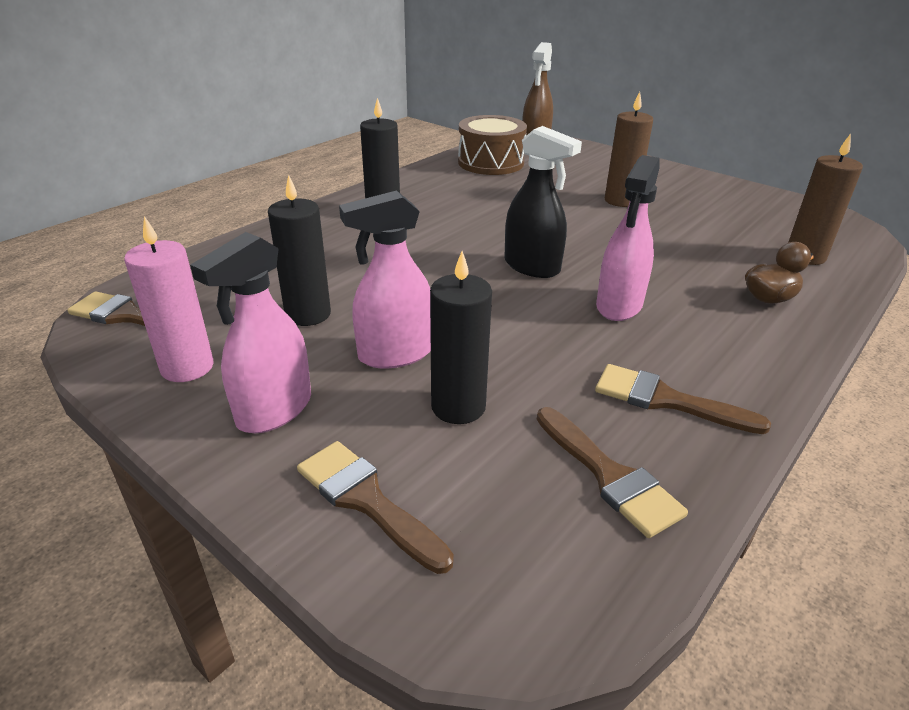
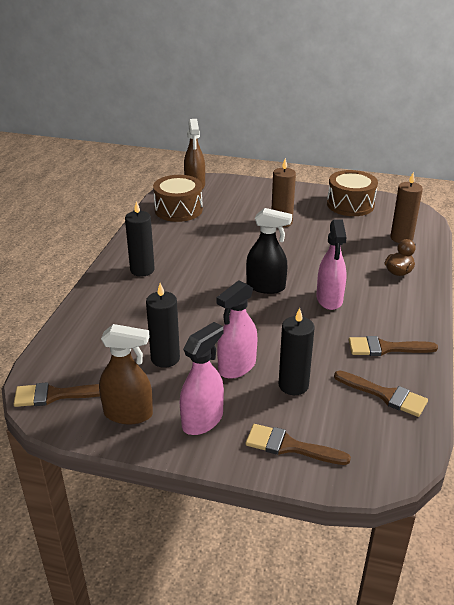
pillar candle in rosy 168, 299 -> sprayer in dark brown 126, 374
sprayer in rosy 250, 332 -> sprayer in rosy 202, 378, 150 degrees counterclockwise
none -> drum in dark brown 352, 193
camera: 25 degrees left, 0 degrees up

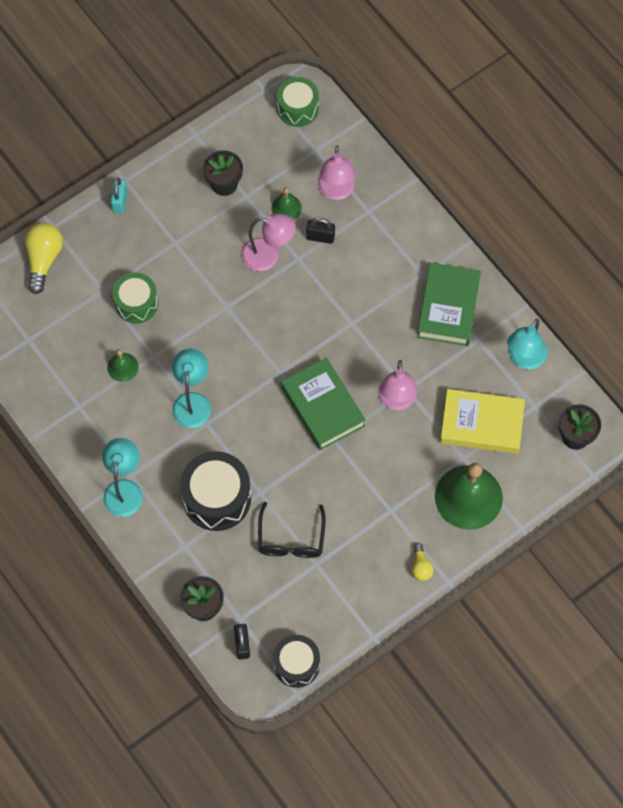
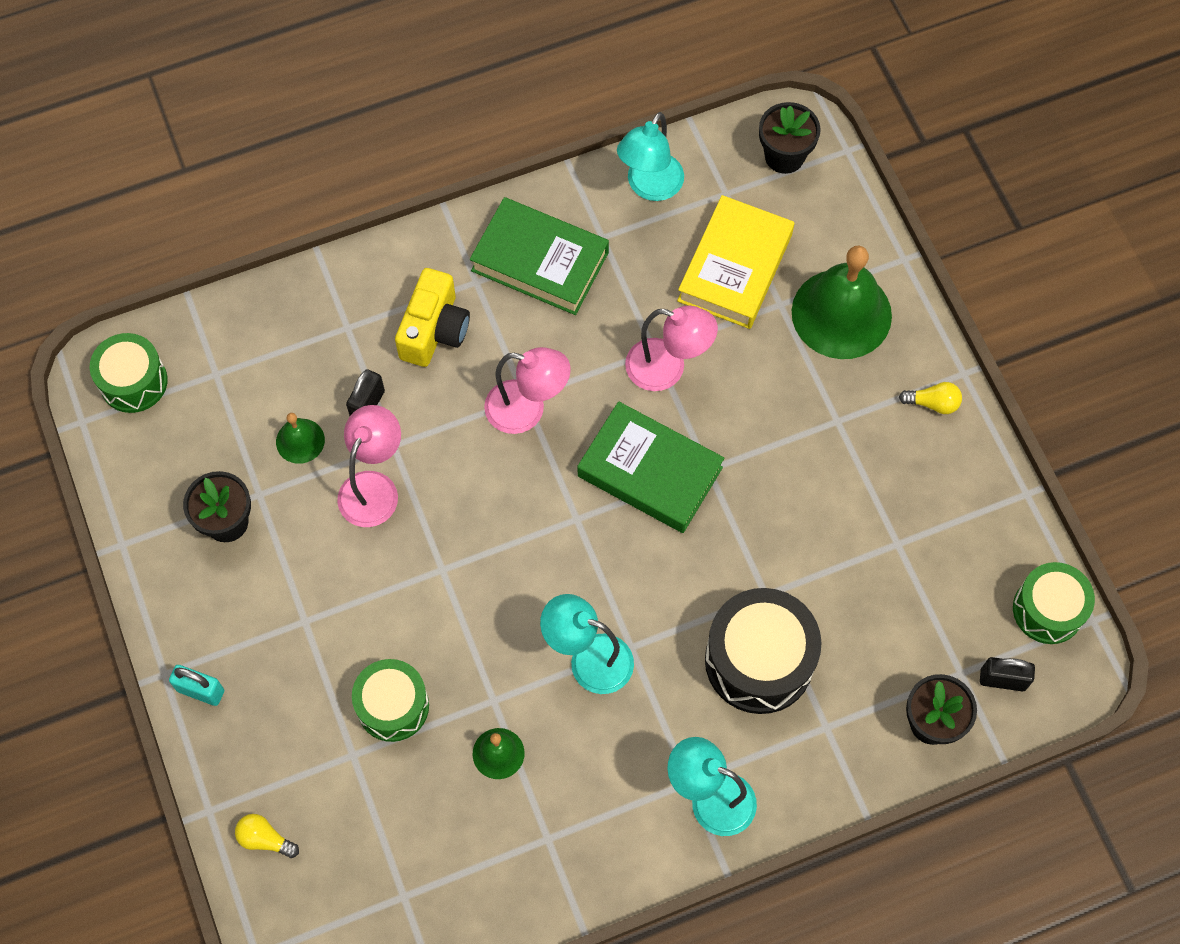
lamp in rosy 336, 172 -> lamp in rosy 527, 390, moved
light bulb in bright yellow 44, 258 -> light bulb in bright yellow 267, 836, x0.54
lamp in teal 527, 344 -> lamp in teal 650, 156, 75 degrees clockwise
book in green 323, 403 -> book in green 651, 467, 45 degrees clockwise
glasses in ebony 292, 530 -> none
drum in ebony 296, 661 -> drum in green 1054, 603
none -> camera in bright yellow 432, 317
camera: 75 degrees left, 0 degrees up

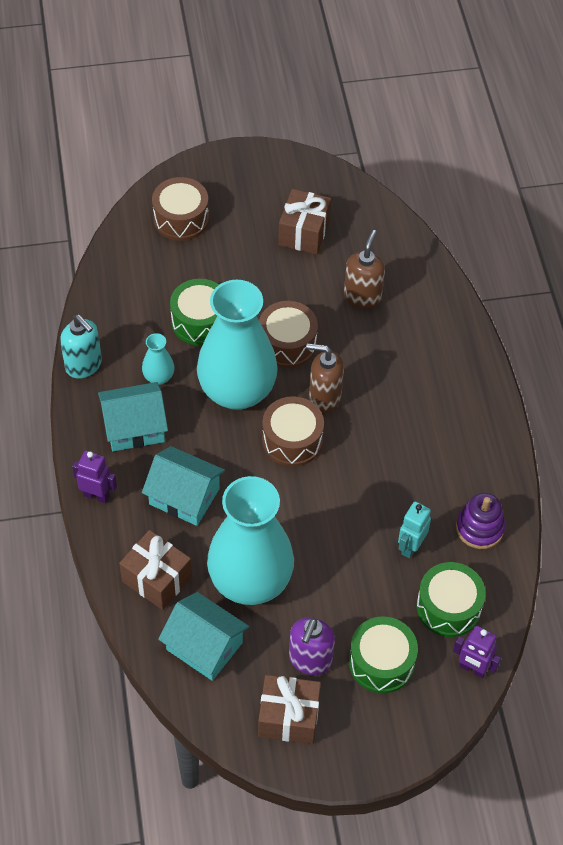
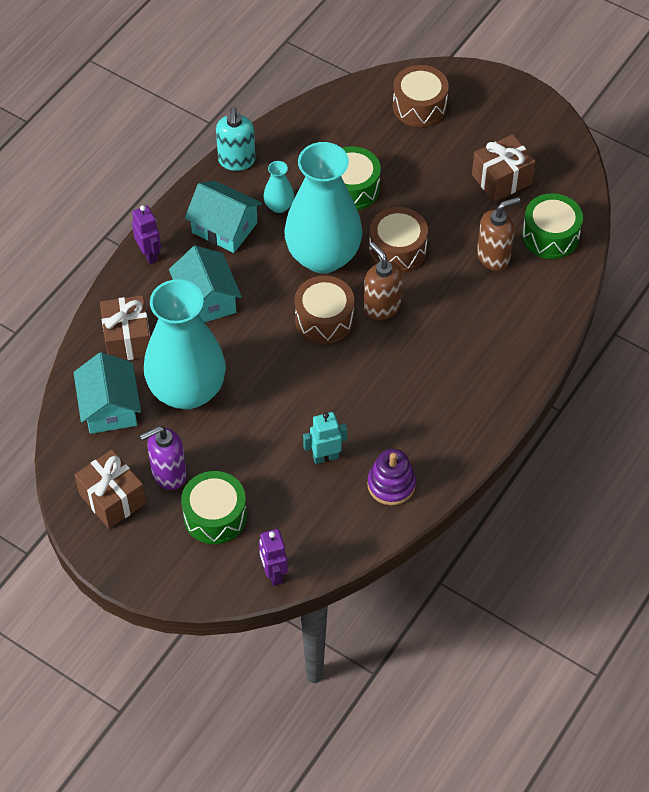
drum in green 451, 599 -> drum in green 552, 226, moved
camera: 45 degrees right, 0 degrees up

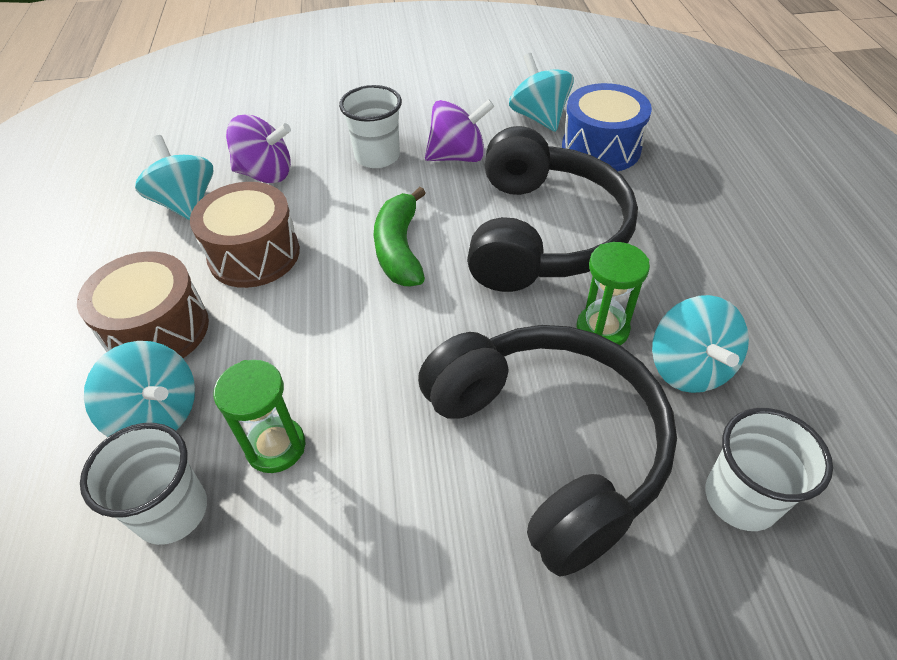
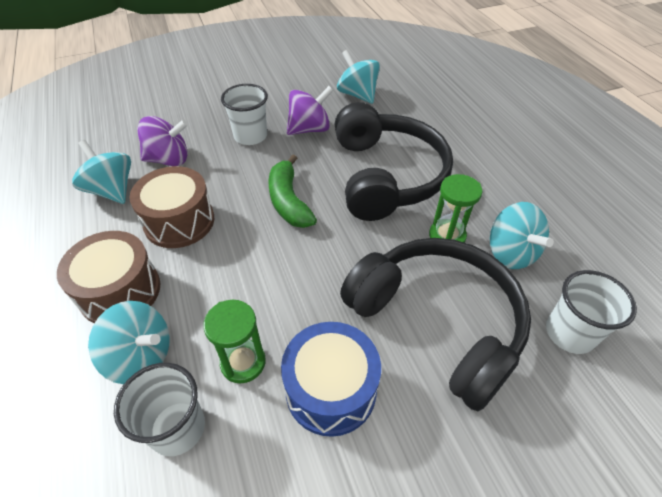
drum in royal blue 607, 127 -> drum in royal blue 331, 379, moved
camera: 15 degrees left, 0 degrees up

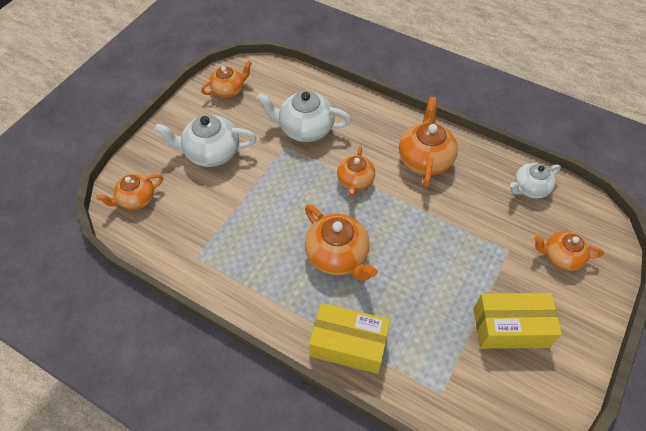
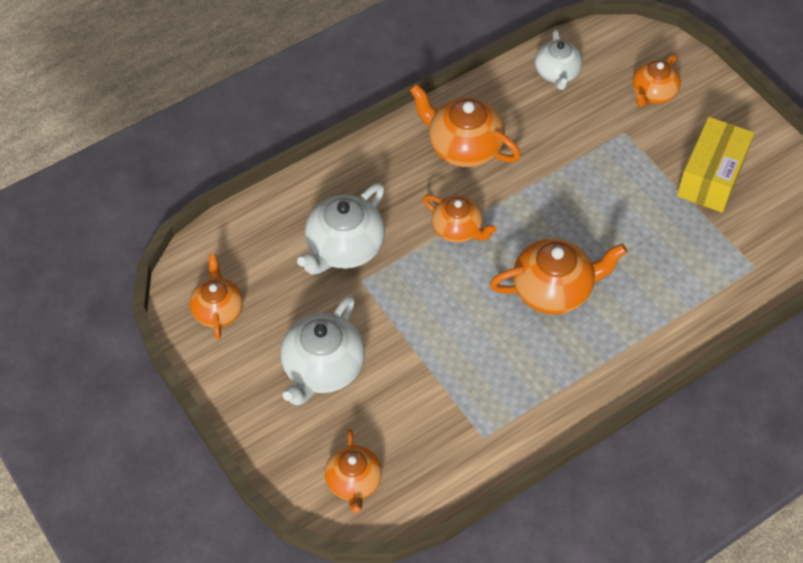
package in bright yellow 349, 338 -> none
camera: 65 degrees left, 0 degrees up

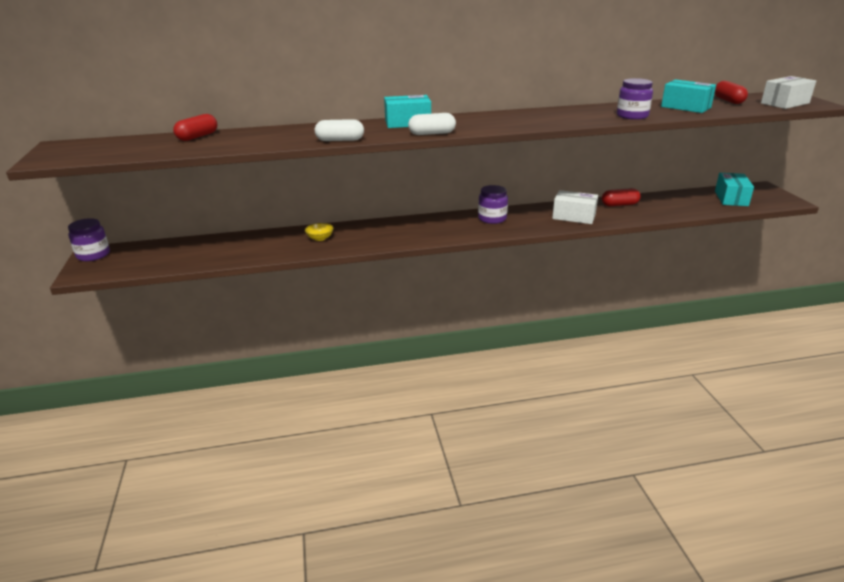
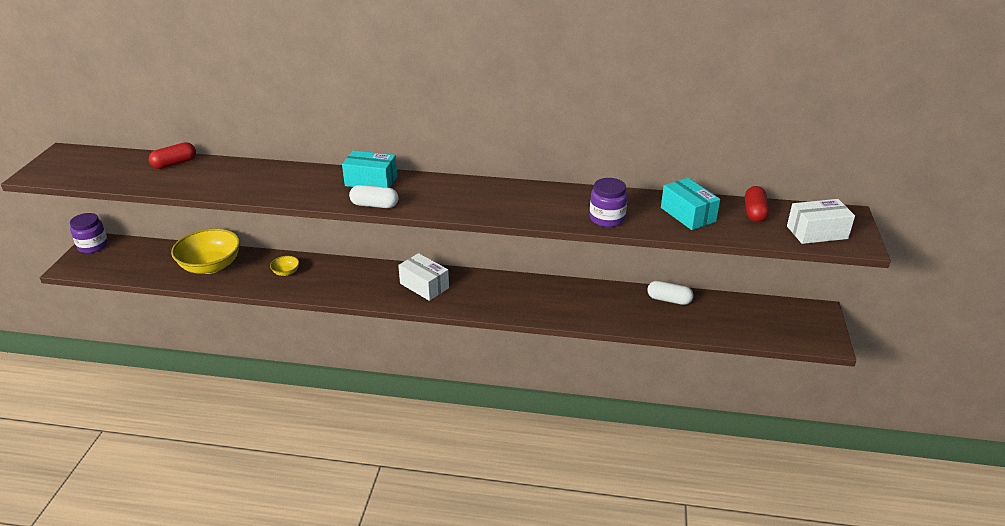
pill in pure white 339, 130 -> pill in pure white 670, 293, moved
package in teal 734, 189 -> none
jam jar in purple 493, 204 -> none
pill in red 621, 197 -> none
package in pure white 575, 207 -> package in pure white 423, 277, moved
none -> deep dish in bright yellow 205, 251
camera: 20 degrees right, 5 degrees up

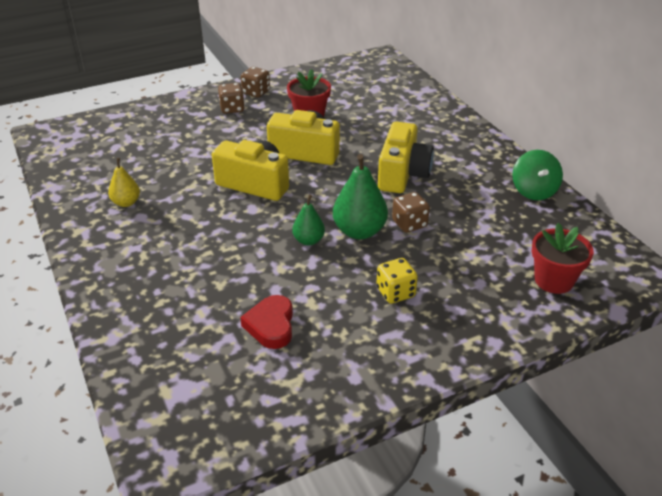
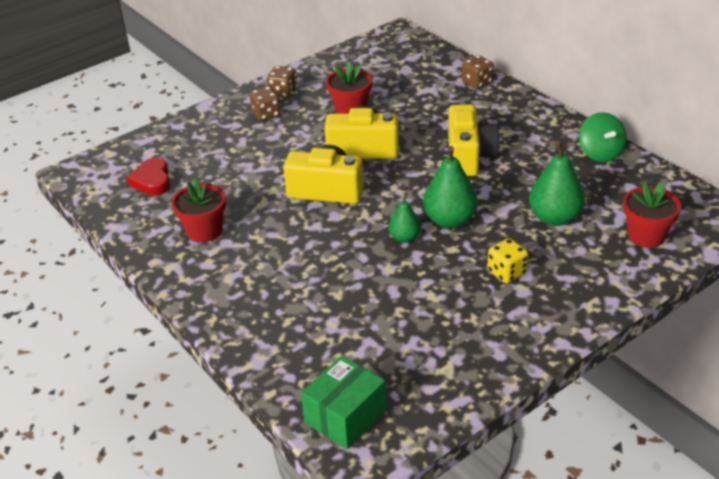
pear fruit in bright yellow 124, 182 -> potted plant in red 199, 210
game die in dark brown 411, 212 -> game die in dark brown 477, 72, moved
love heart in red 266, 322 -> love heart in red 148, 177, moved
none -> pear fruit in green 557, 183
none -> package in green 343, 402
camera: 10 degrees left, 0 degrees up

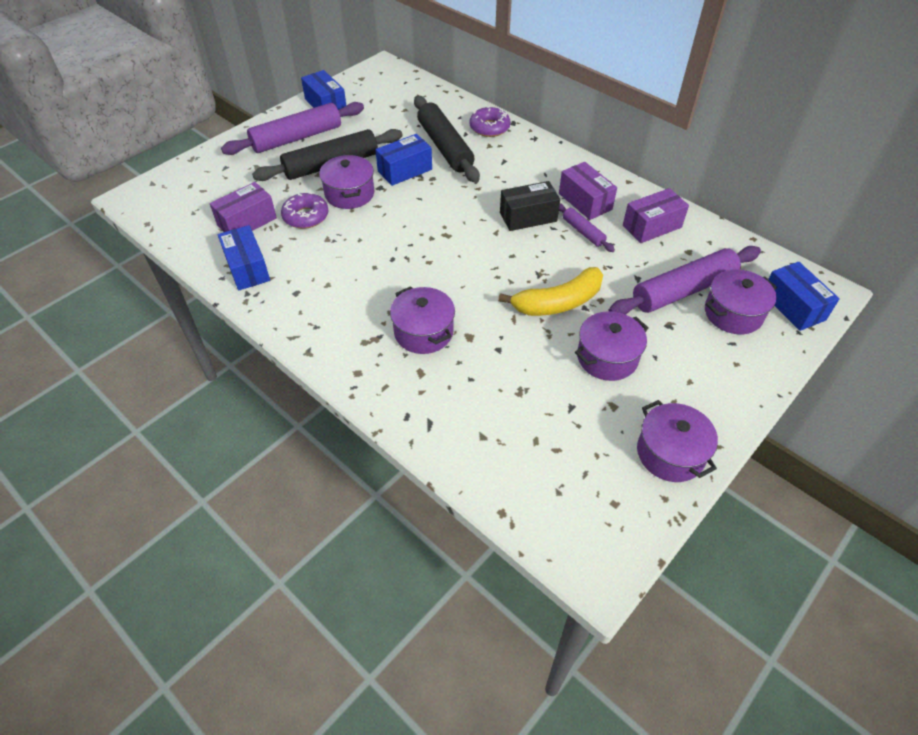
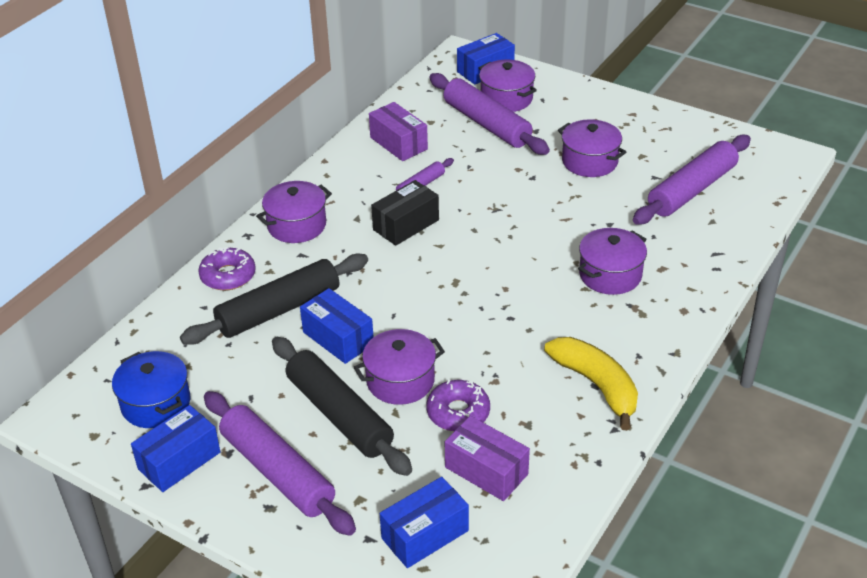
package in purple 588, 191 -> none
package in ebony 530, 206 -> package in ebony 405, 213, 75 degrees clockwise
package in royal blue 244, 258 -> package in royal blue 424, 522, moved
banana in bright yellow 550, 291 -> banana in bright yellow 591, 383, moved
cooking pot in purple 677, 441 -> cooking pot in purple 294, 212, moved
none -> dough roller in purple 692, 180
none -> cooking pot in royal blue 151, 389
camera: 100 degrees left, 10 degrees down

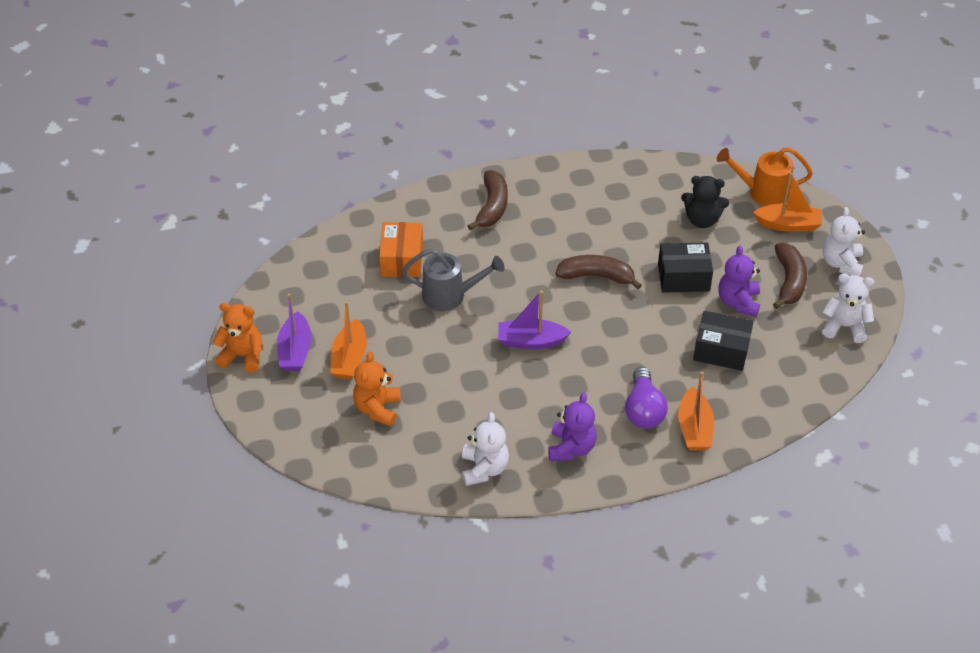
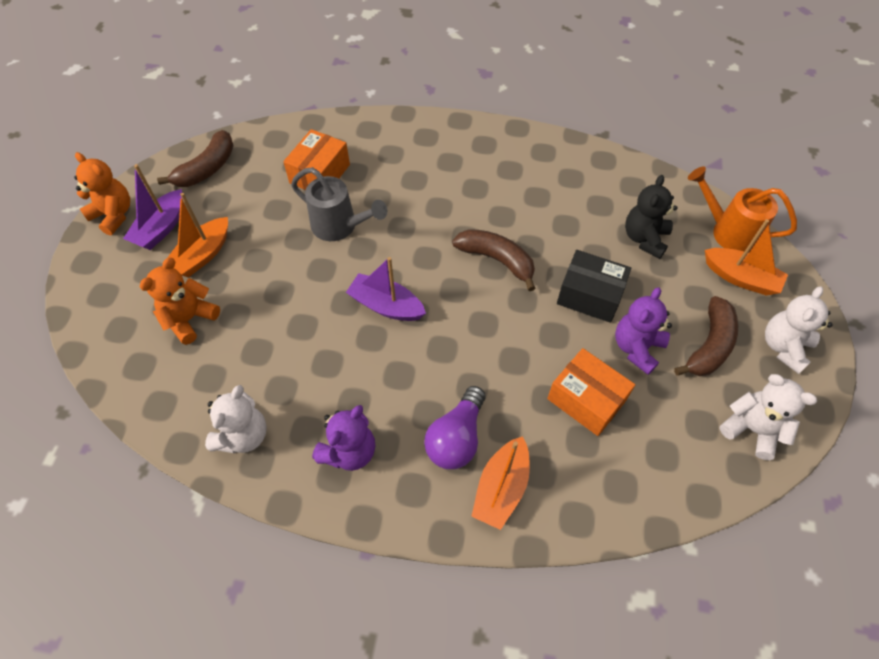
banana in dark brown 488, 200 -> banana in dark brown 195, 158, moved
teddy in ebony 705, 202 -> teddy in ebony 651, 217, 75 degrees clockwise
package in ebony 723, 341 -> package in orange-coloured 591, 392
camera: 25 degrees right, 10 degrees up

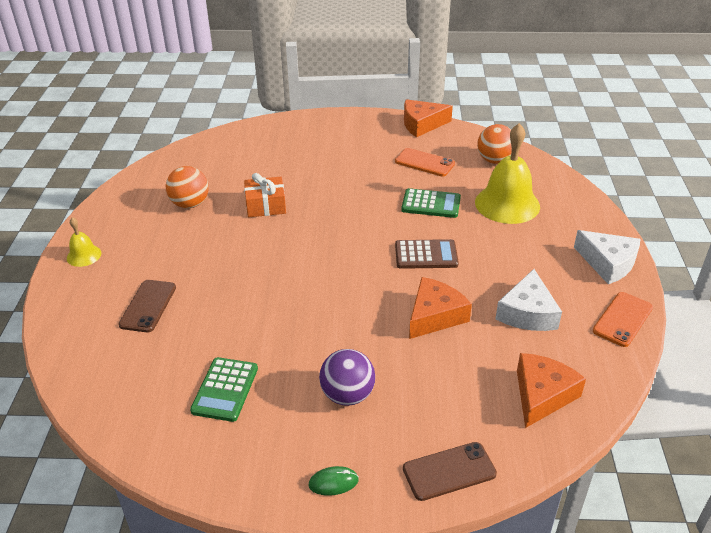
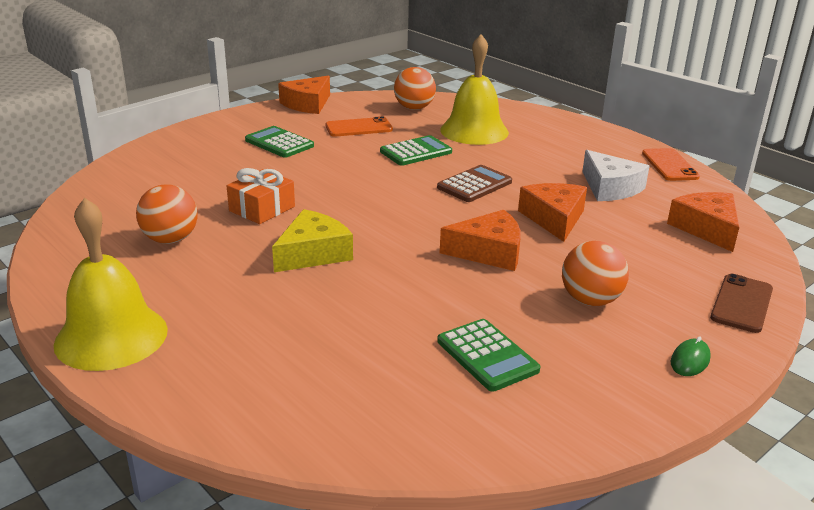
school bell in bright yellow 84, 242 -> school bell in bright yellow 111, 284, x2.06
piece of cheese in pure white 607, 257 -> none
phone in dark brown 147, 306 -> none
ball in purple 347, 377 -> ball in orange-coloured 595, 273
none -> calculator in green 279, 142
none -> piece of cheese in bright yellow 312, 240
none -> piece of cheese in orange-coloured 480, 240
camera: 45 degrees left, 10 degrees down

